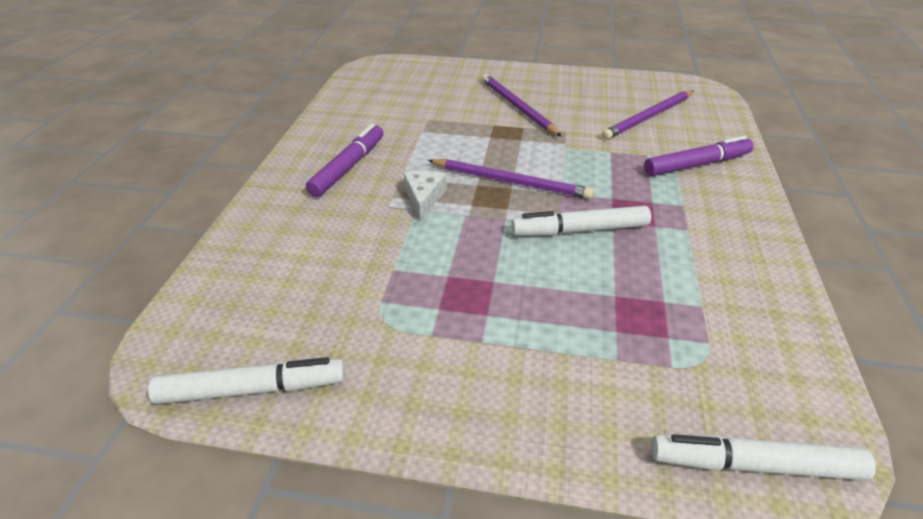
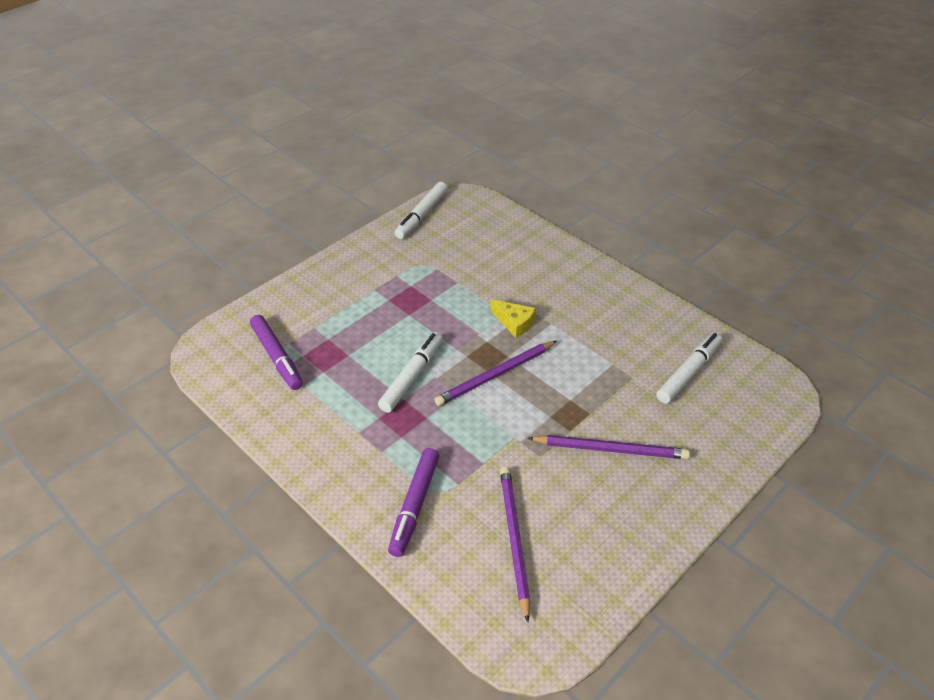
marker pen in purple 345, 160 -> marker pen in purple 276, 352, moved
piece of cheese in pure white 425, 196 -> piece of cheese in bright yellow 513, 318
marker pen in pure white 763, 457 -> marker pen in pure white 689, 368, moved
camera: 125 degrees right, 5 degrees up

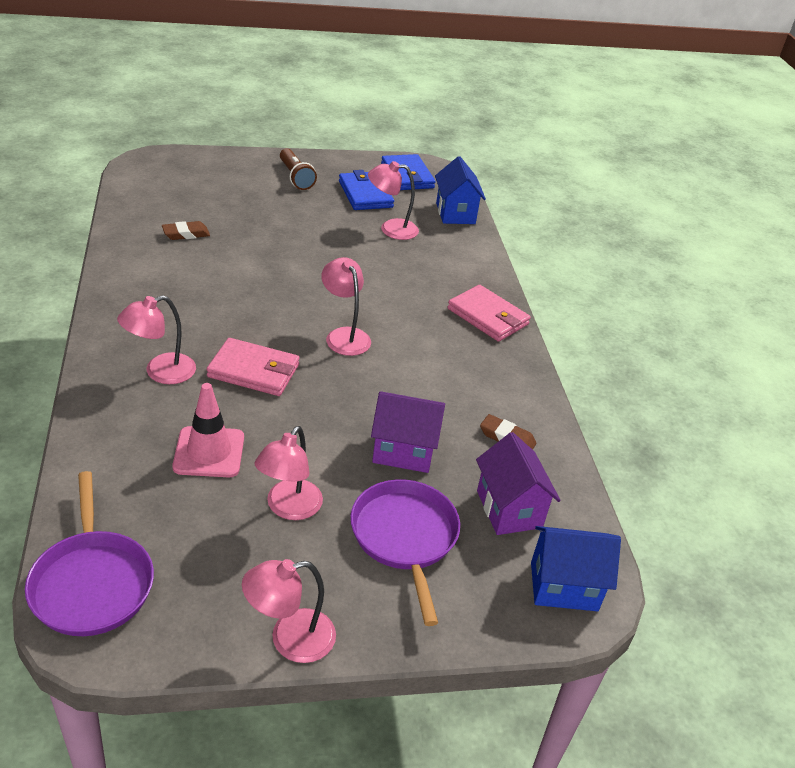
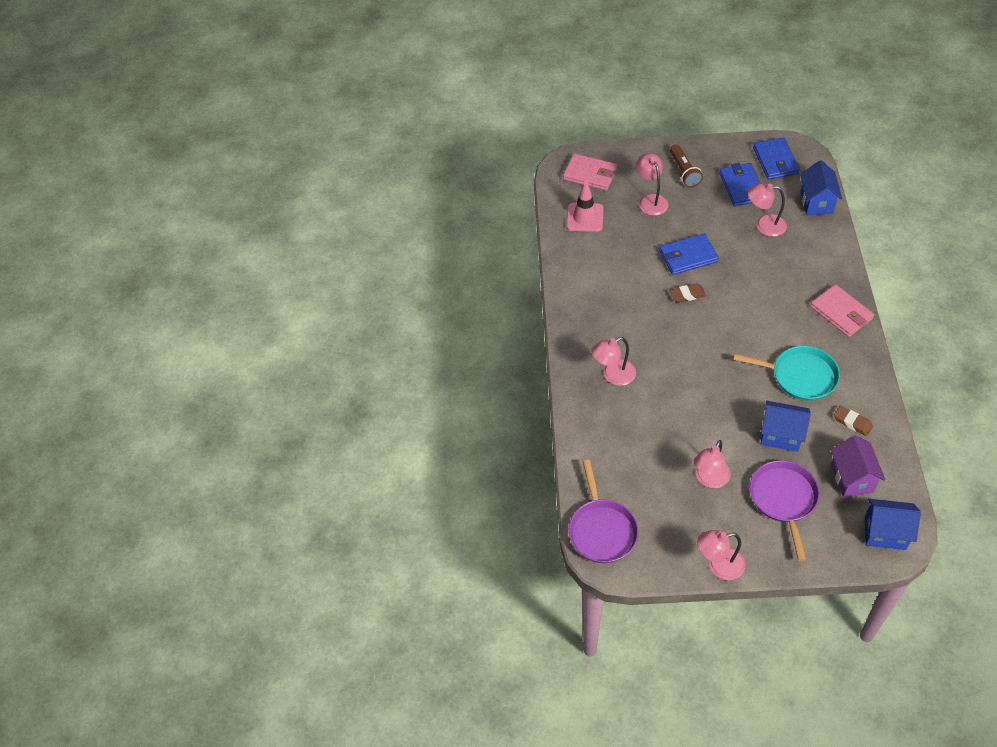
gum eraser in dark brown 186, 230 -> gum eraser in dark brown 688, 293, moved
lamp in rosy 346, 306 -> lamp in rosy 652, 184, moved
billfold in rosy 252, 367 -> billfold in rosy 590, 172, moved
safety cone in rosy 208, 430 -> safety cone in rosy 584, 207, moved
cottage in purple 408, 432 -> cottage in royal blue 786, 426
none -> billfold in royal blue 689, 254
none -> pan in teal 786, 373
camera: 15 degrees right, 15 degrees up

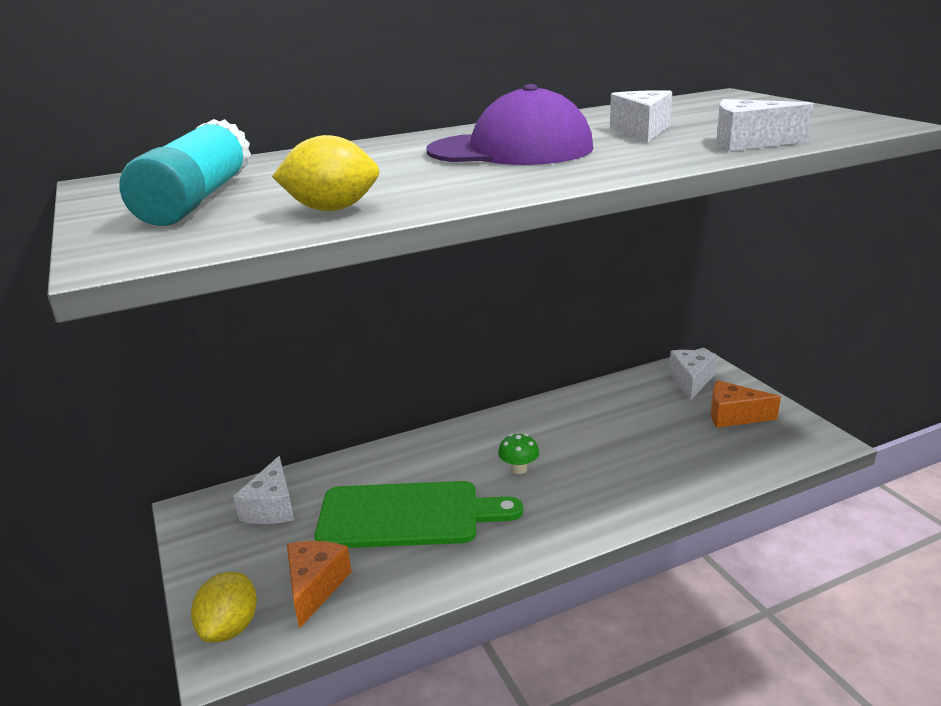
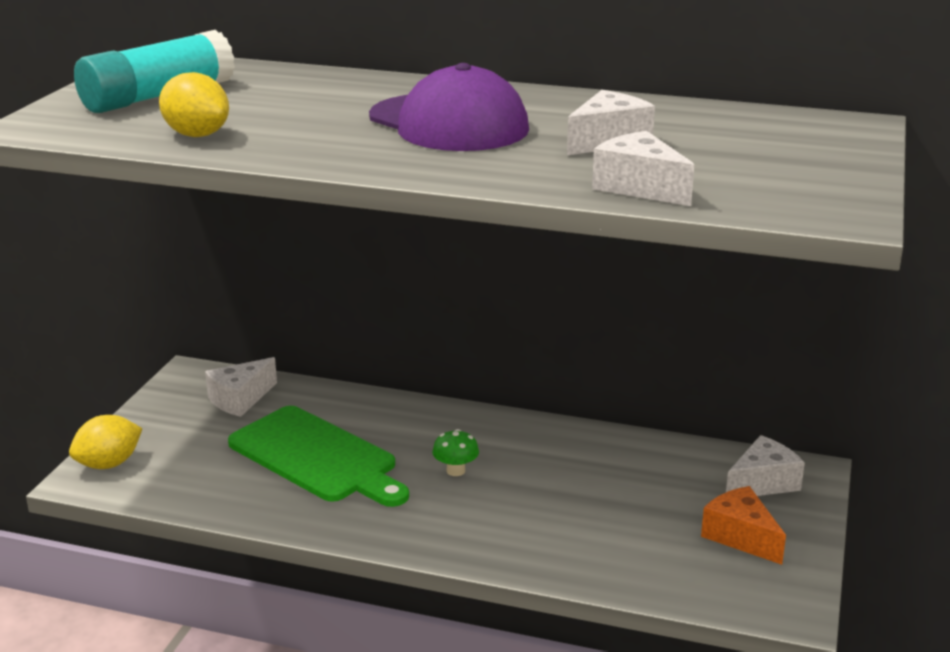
piece of cheese in orange-coloured 319, 585 -> none
camera: 40 degrees right, 0 degrees up

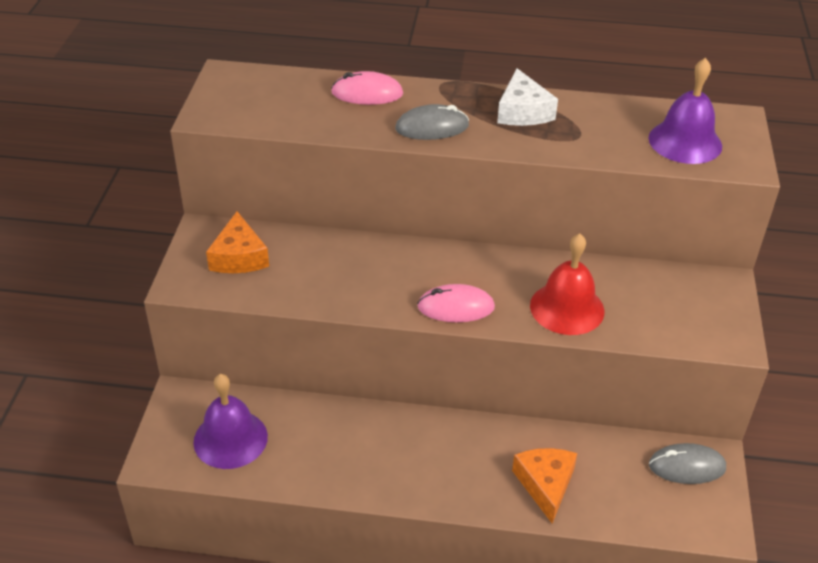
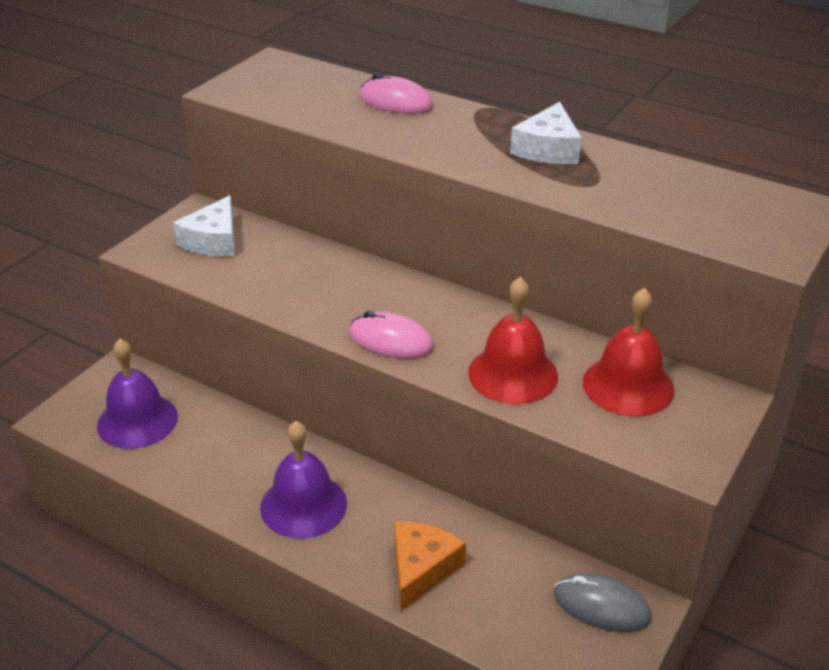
school bell in purple 685, 111 -> school bell in purple 303, 480, moved
computer mouse in grey 432, 122 -> none
piece of cheese in orange-coloured 237, 242 -> piece of cheese in pure white 204, 225
none -> school bell in red 629, 352
camera: 25 degrees right, 5 degrees down

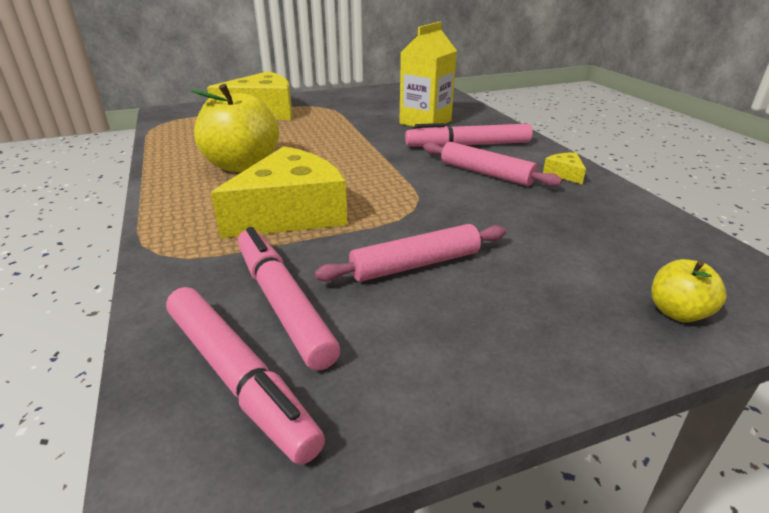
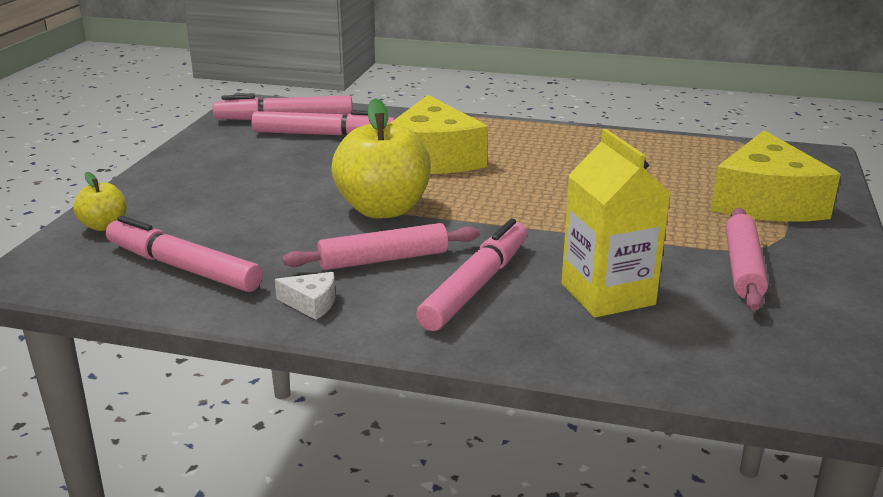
toy apple in bright yellow 234, 128 -> toy apple in bright yellow 381, 158, moved
piece of cheese in bright yellow 564, 168 -> piece of cheese in pure white 305, 296
dough roller in rosy 410, 253 -> dough roller in rosy 747, 259, moved
none -> marker pen in rosy 184, 254
camera: 125 degrees right, 5 degrees down

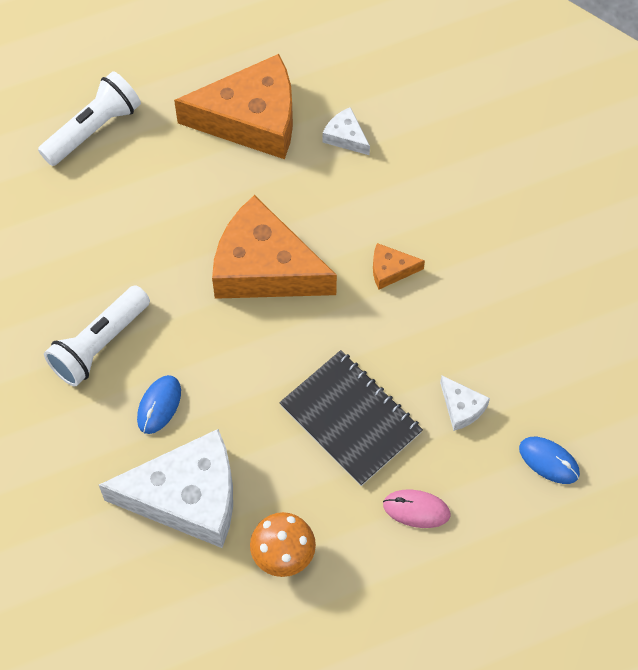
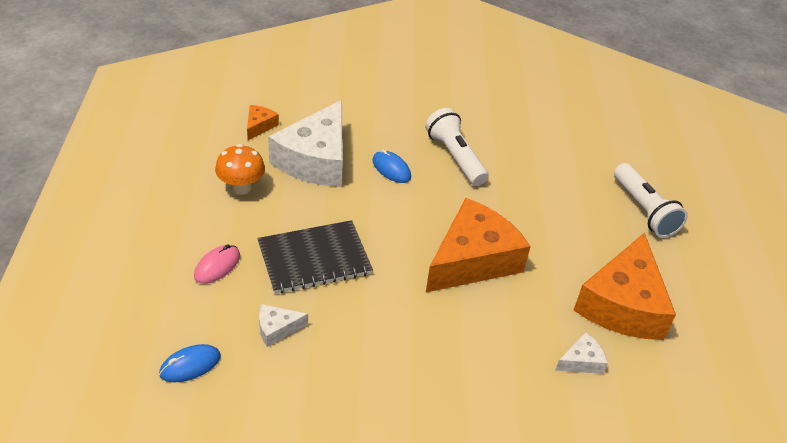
piece of cheese in orange-coloured 399, 266 -> piece of cheese in orange-coloured 263, 122, moved
camera: 110 degrees right, 20 degrees down

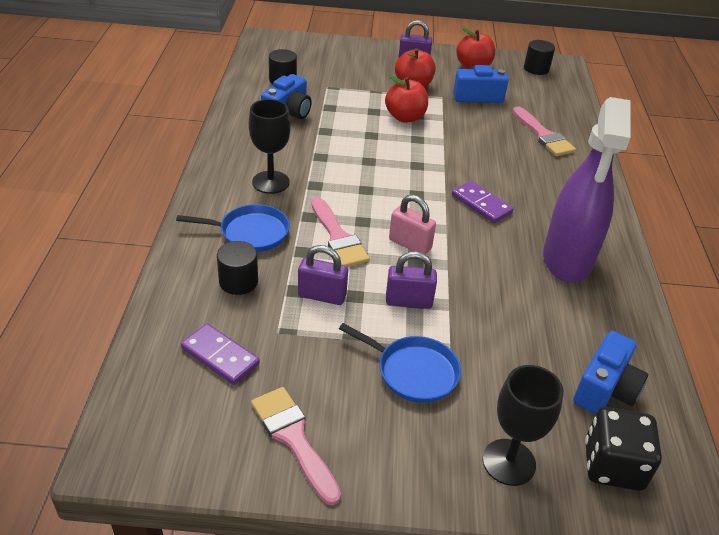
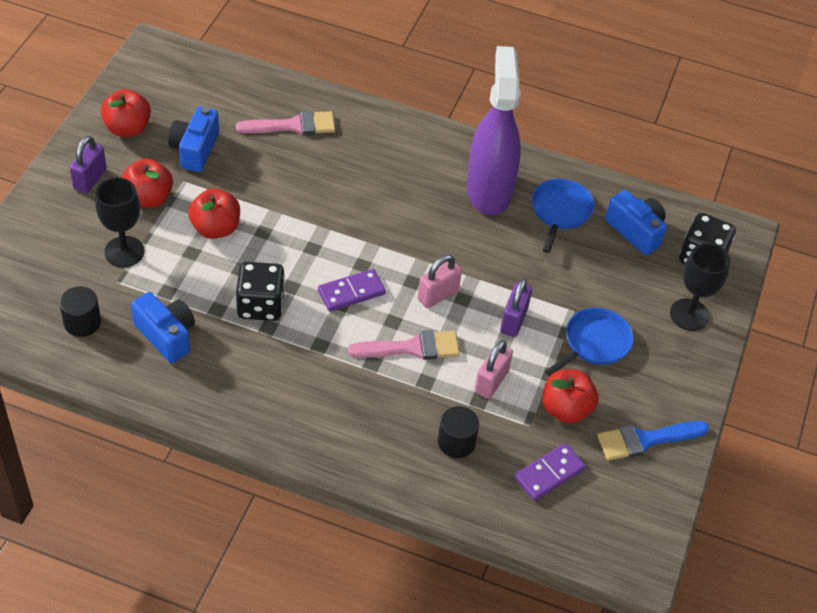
solid cylinder in ebony 539, 57 -> none
sprayer in purple 586, 189 -> sprayer in purple 493, 130, 120 degrees counterclockwise
goblet in ebony 270, 146 -> goblet in ebony 120, 222, moved
domino in purple 483, 202 -> domino in purple 352, 290, moved
pan in royal blue 233, 228 -> pan in royal blue 563, 216, moved
small lock in purple 323, 275 -> small lock in rosy 493, 369
brush in rosy 296, 446 -> brush in royal blue 653, 441
none -> game die in ebony 260, 291
none -> toy apple in red 570, 396
camera: 75 degrees left, 10 degrees up

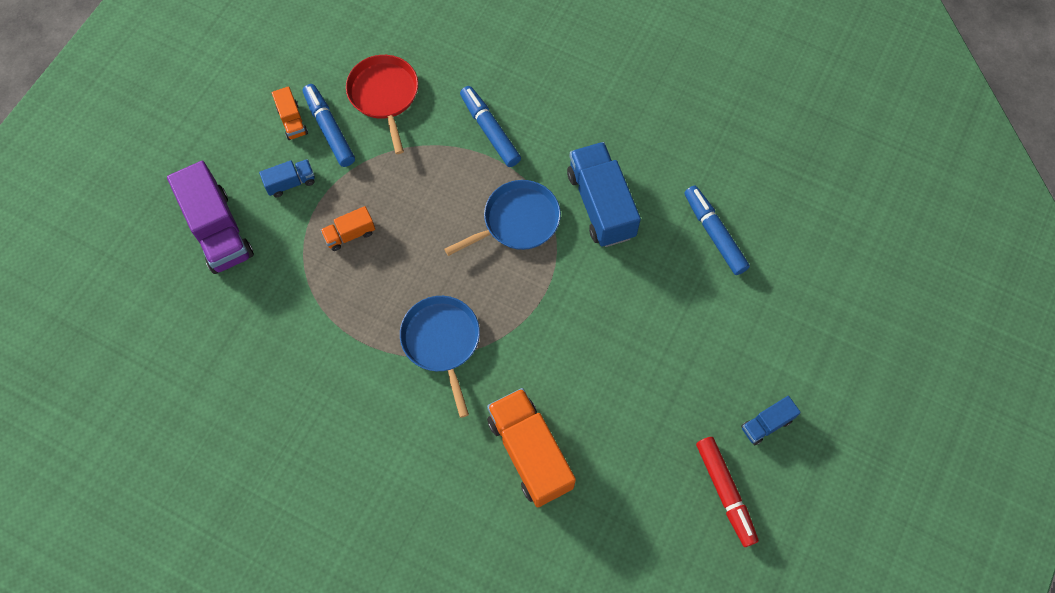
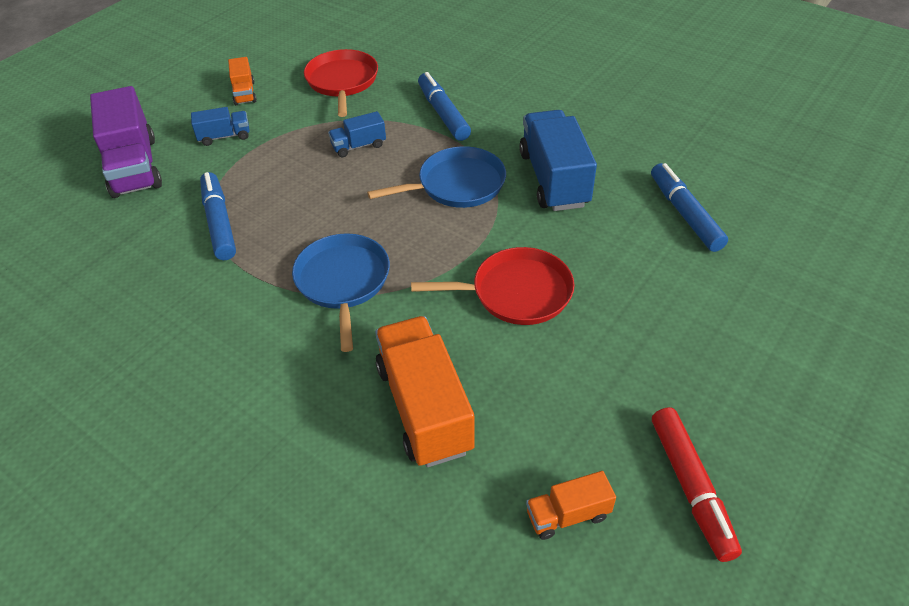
marker pen in royal blue 329, 125 -> marker pen in royal blue 218, 216, moved
truck in orange-coloured 348, 228 -> truck in orange-coloured 571, 505, moved
truck in royal blue 771, 420 -> truck in royal blue 357, 134, moved
none -> pan in red 492, 286
camera: 10 degrees right, 20 degrees down

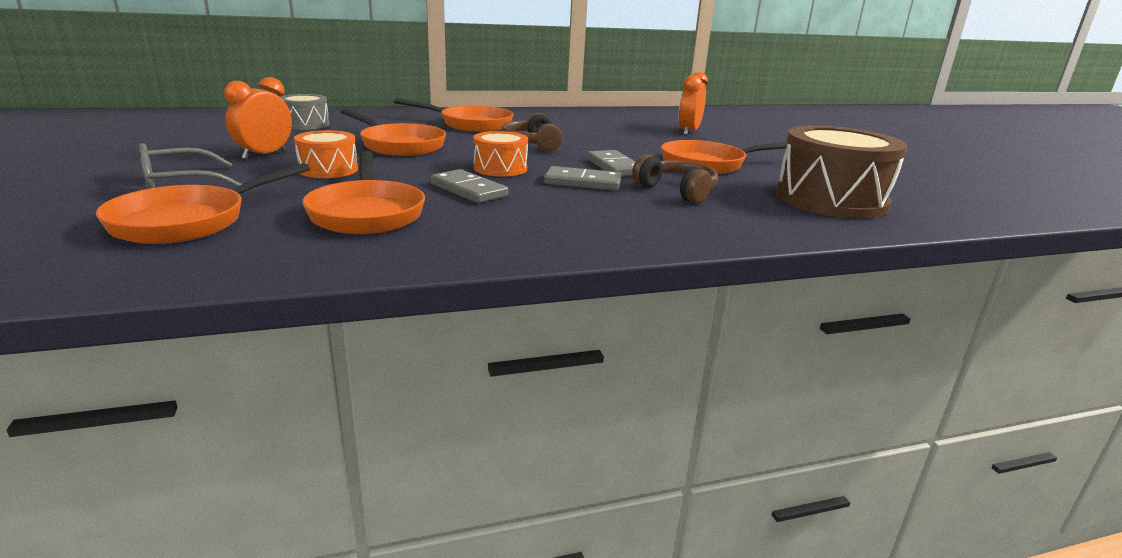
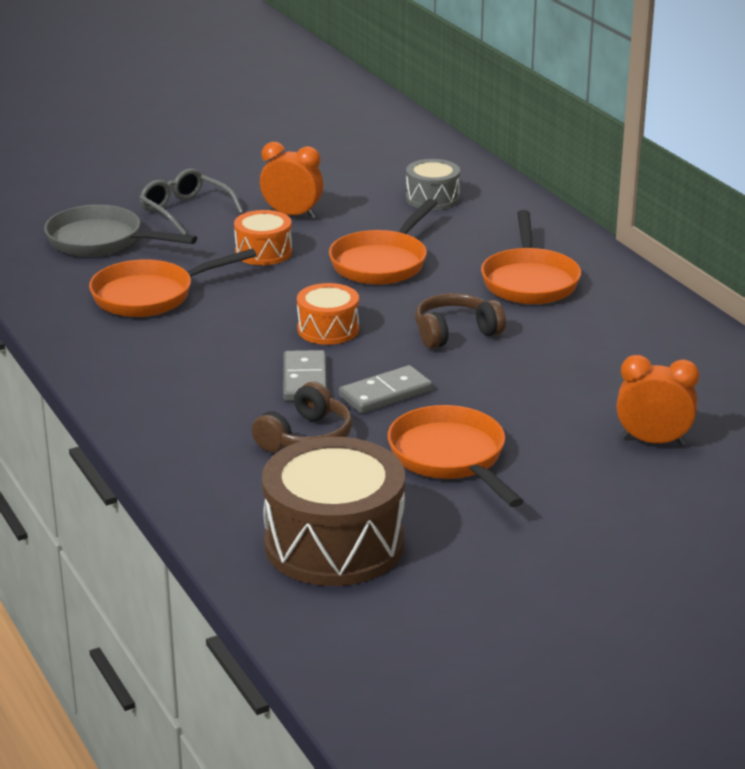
pan in orange-coloured 203, 203 -> pan in grey 120, 231
domino in grey 470, 186 -> none
camera: 80 degrees right, 5 degrees up

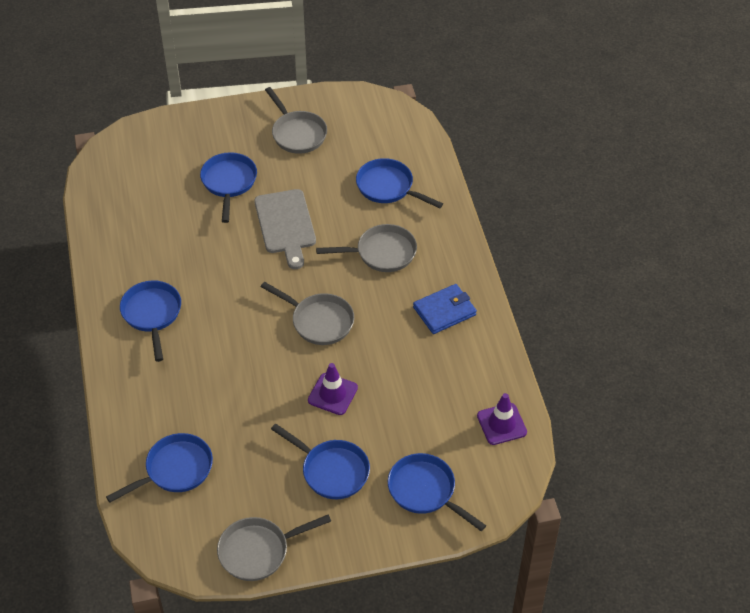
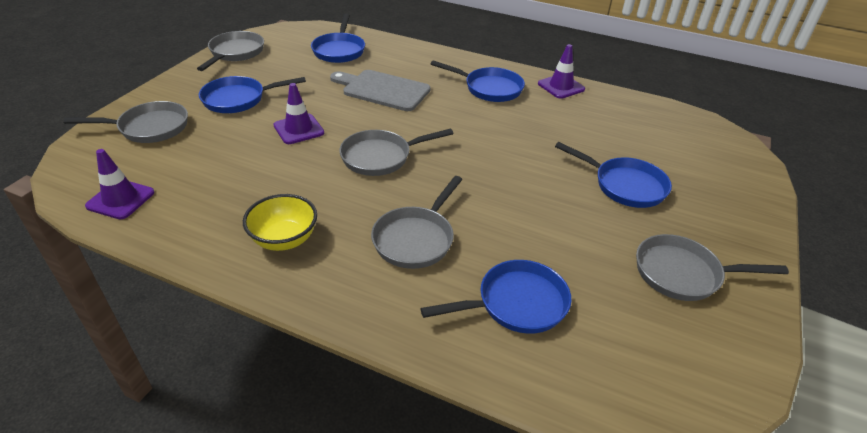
chopping board in grey 285, 229 -> chopping board in grey 380, 90, moved
billfold in royal blue 445, 309 -> deep dish in bright yellow 280, 222
pan in royal blue 437, 492 -> pan in grey 125, 122
none -> safety cone in purple 561, 71
camera: 125 degrees right, 10 degrees down

